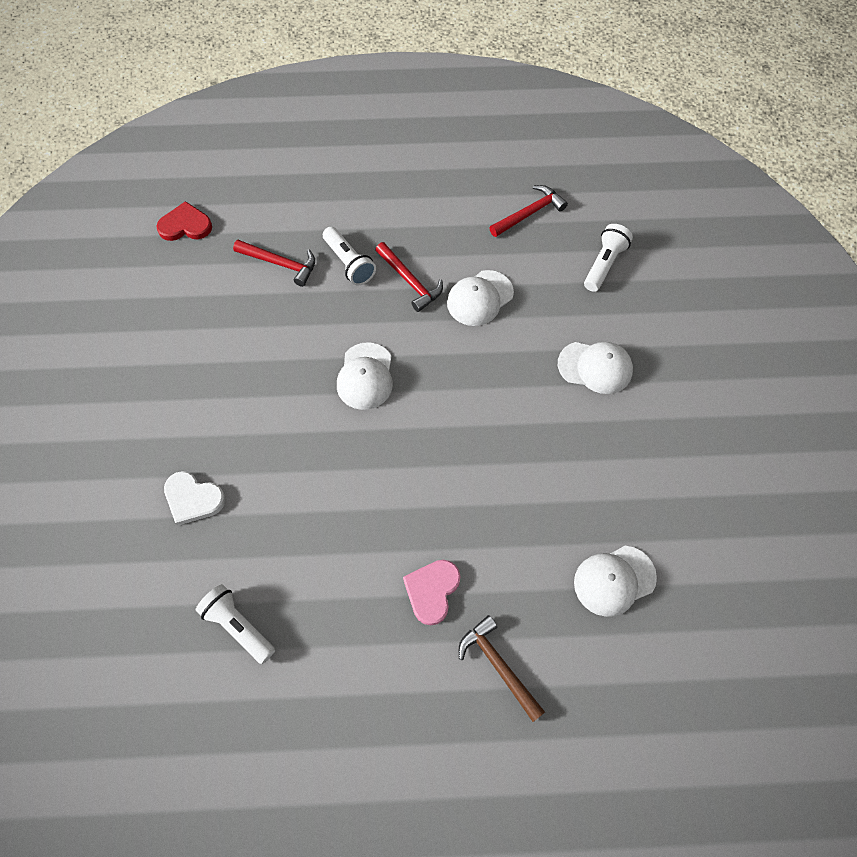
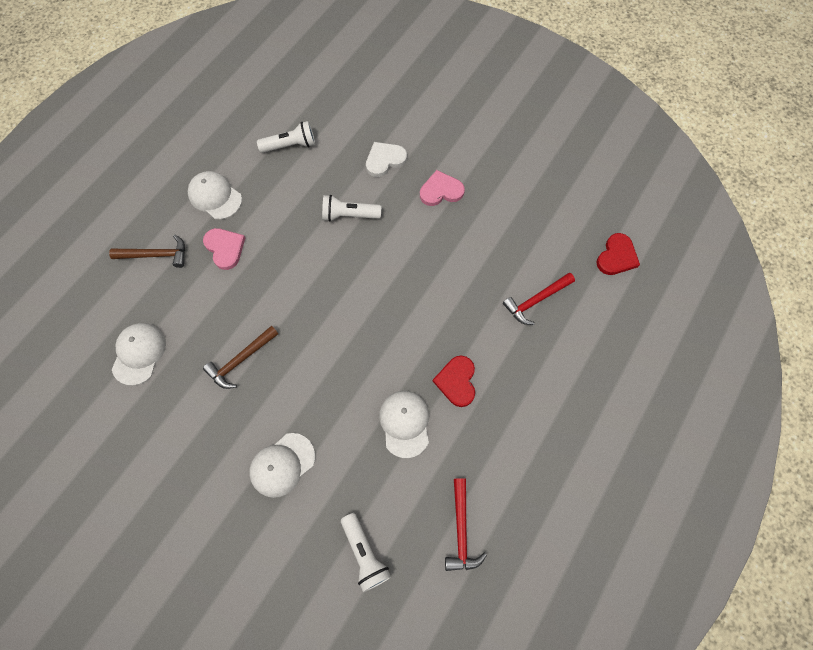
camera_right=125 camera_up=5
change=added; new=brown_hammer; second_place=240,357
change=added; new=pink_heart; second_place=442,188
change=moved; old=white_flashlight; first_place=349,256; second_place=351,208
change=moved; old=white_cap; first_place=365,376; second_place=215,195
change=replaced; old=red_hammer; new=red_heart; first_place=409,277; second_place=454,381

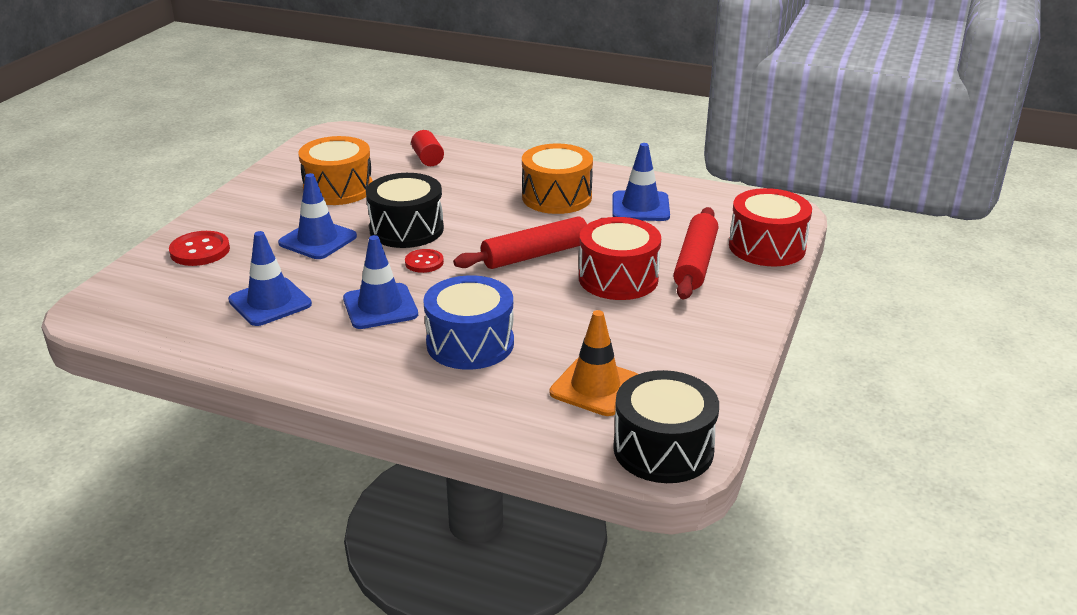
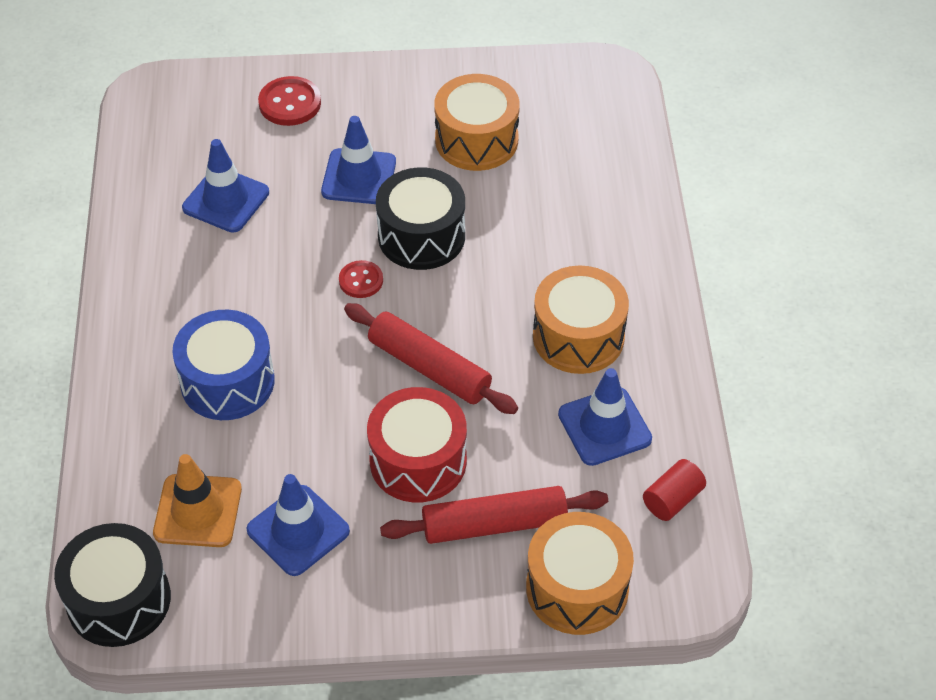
camera_right=65 camera_up=20
change=moved; old=blue_traffic_cone; first_place=380,282; second_place=298,525
change=moved; old=red_cylinder; first_place=427,148; second_place=674,490
change=recoloured; old=red_drum; new=orange_drum; first_place=770,227; second_place=580,573

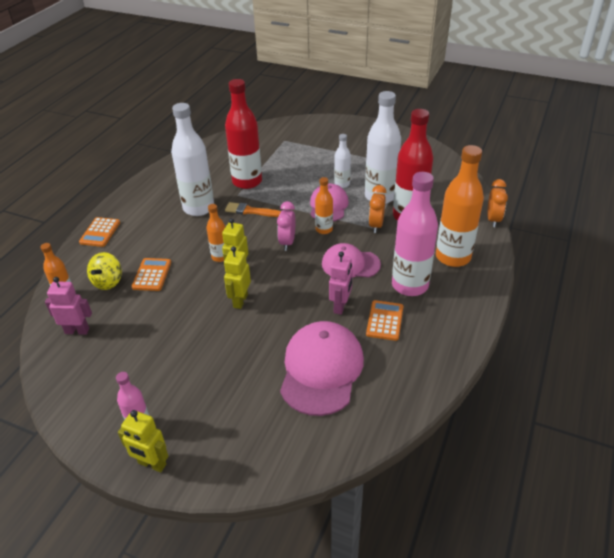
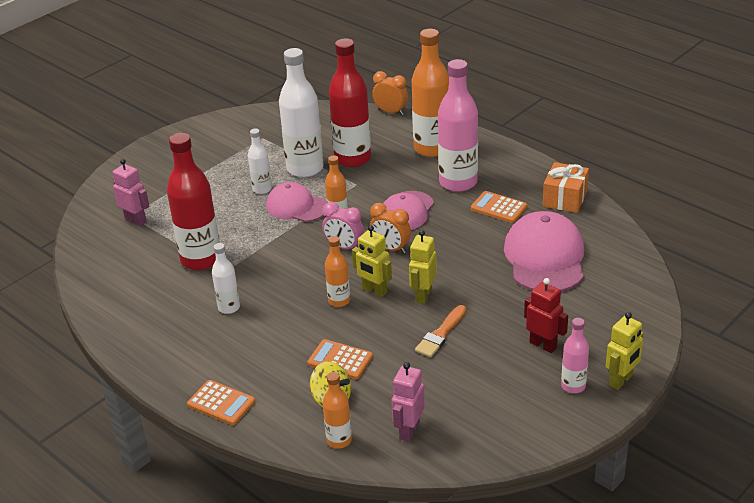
camera_right=-70 camera_up=-5
change=added; new=red_robot; second_place=546,315
change=added; new=orange_gift; second_place=566,187
change=moved; old=orange_brush; first_place=253,209; second_place=440,331
change=moved; old=pink_robot; first_place=341,283; second_place=131,192
change=moved; old=orange_clock; first_place=377,209; second_place=390,228
change=turned; old=yellow_robot; first_place=237,277; second_place=423,267; degrees=75
change=turned; old=pink_cap; first_place=322,368; second_place=544,251; degrees=60
change=resized; old=white_bottle; first_place=192,159; second_place=226,278; factor=0.52

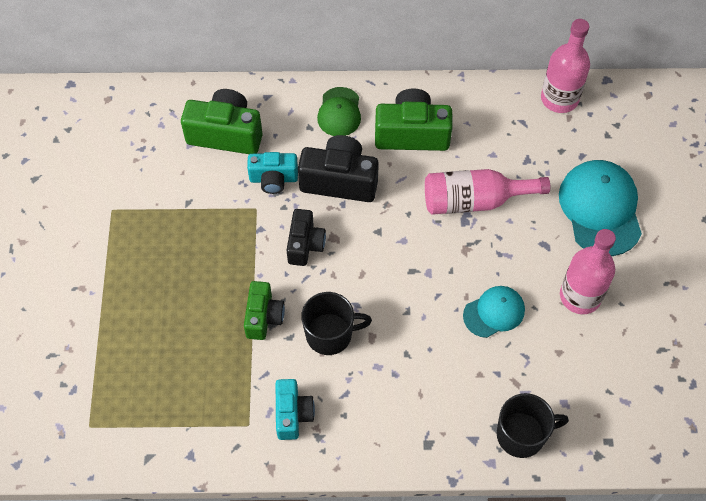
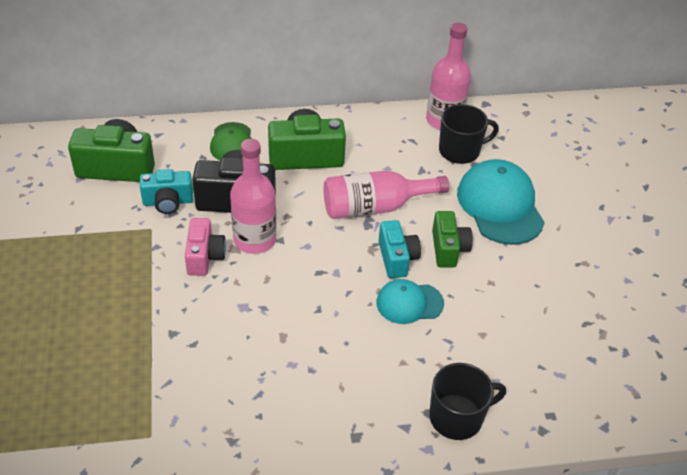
camera_right=-10 camera_up=-15
change=moved; old=green_camera; first_place=264,310; second_place=452,239
change=moved; old=turquoise_camera; first_place=295,409; second_place=399,249
change=moved; old=black_mug; first_place=336,323; second_place=469,134
change=moved; old=pink_bottle; first_place=588,271; second_place=253,196
change=recoloured; old=black_camera; new=pink_camera; first_place=306,237; second_place=205,247
change=turned; old=turquoise_cap; first_place=494,312; second_place=410,301; degrees=-150

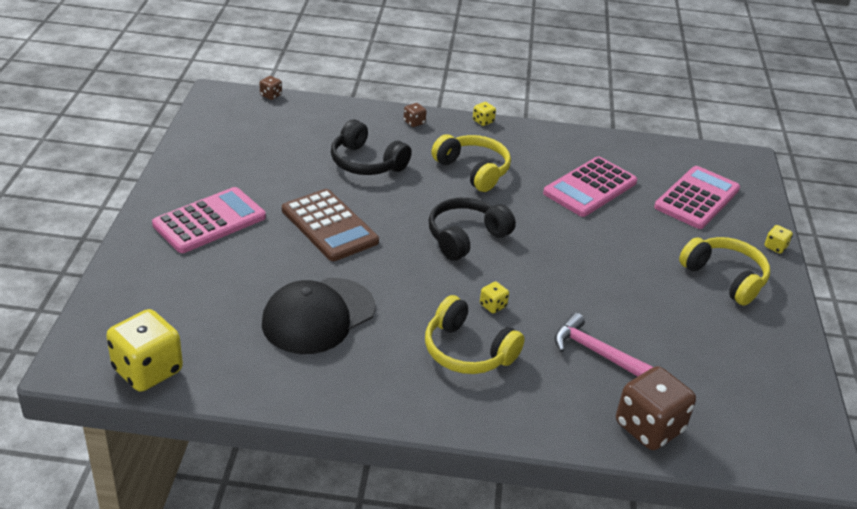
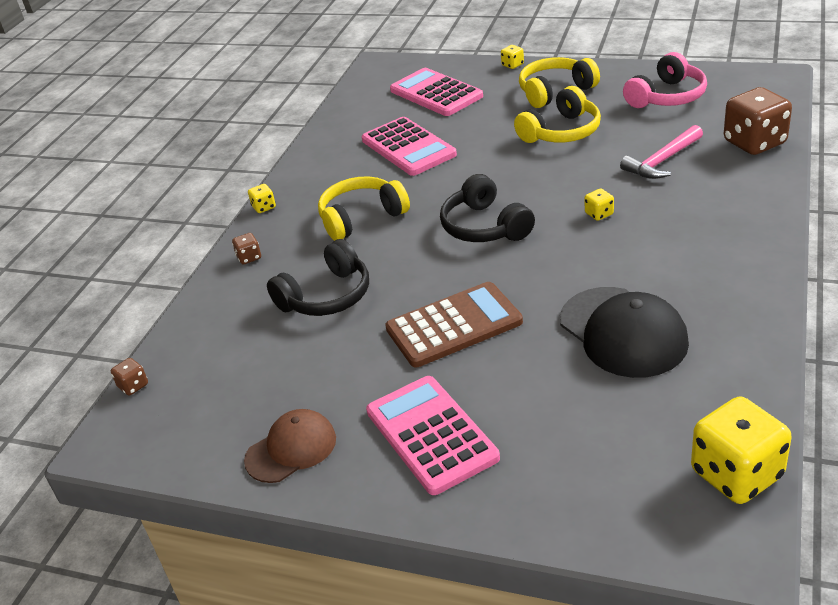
camera_right=-70 camera_up=0
change=added; new=brown_cap; second_place=290,446
change=added; new=pink_headphones; second_place=665,80
change=moved; old=yellow_headphones; first_place=475,334; second_place=557,114

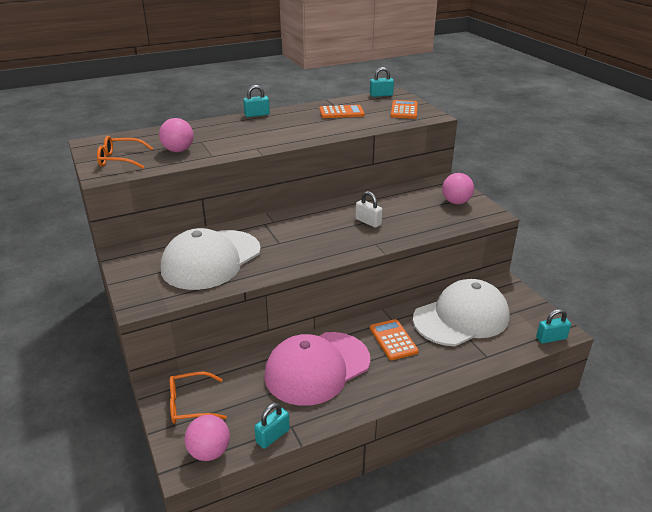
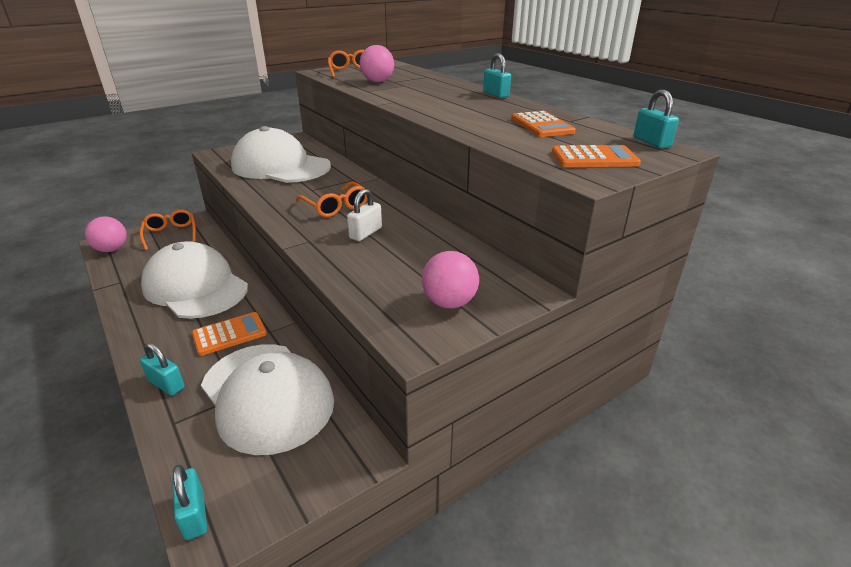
camera_right=80 camera_up=0
change=added; new=orange_glasses; second_place=332,199
change=moved; old=turquoise_padlock; first_place=272,426; second_place=162,369
change=recoloured; old=pink_cap; new=white_cap; first_place=317,369; second_place=194,280

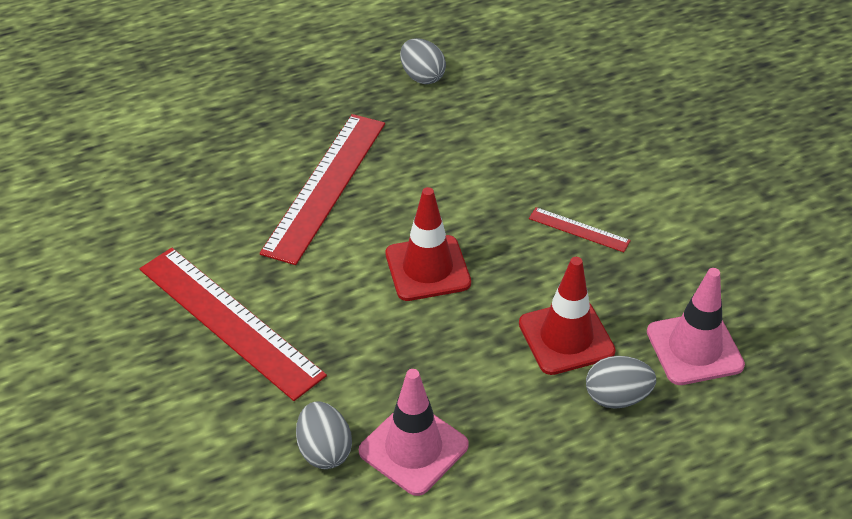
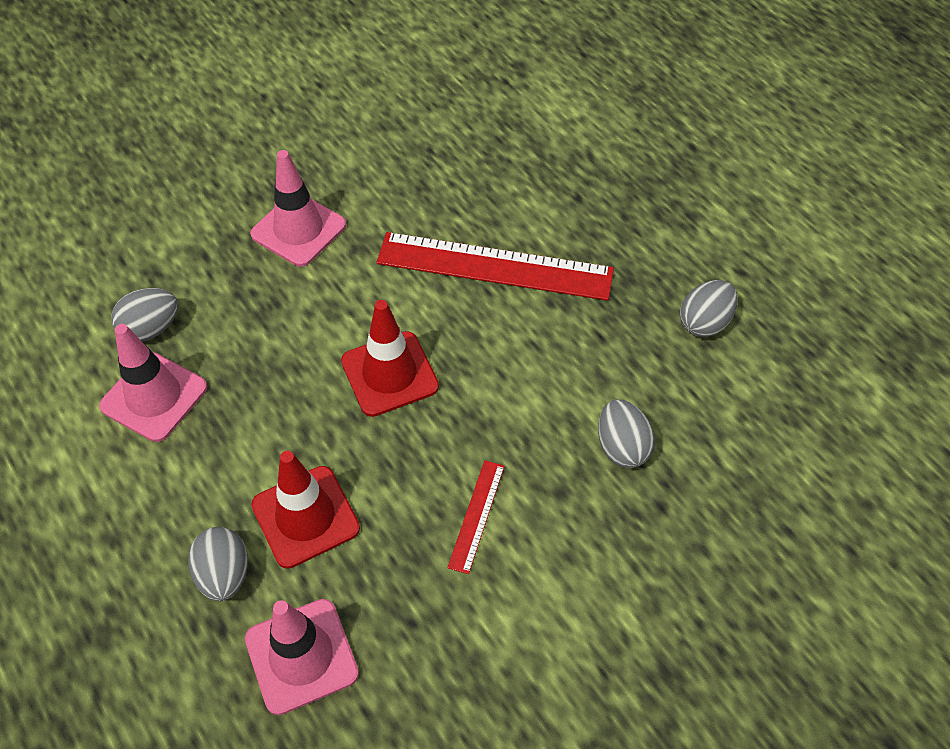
camera_right=80 camera_up=10
change=added; new=grey_egg; second_place=626,433
change=replaced; old=red_ruler; new=pink_traffic_cone; first_place=233,324; second_place=298,208

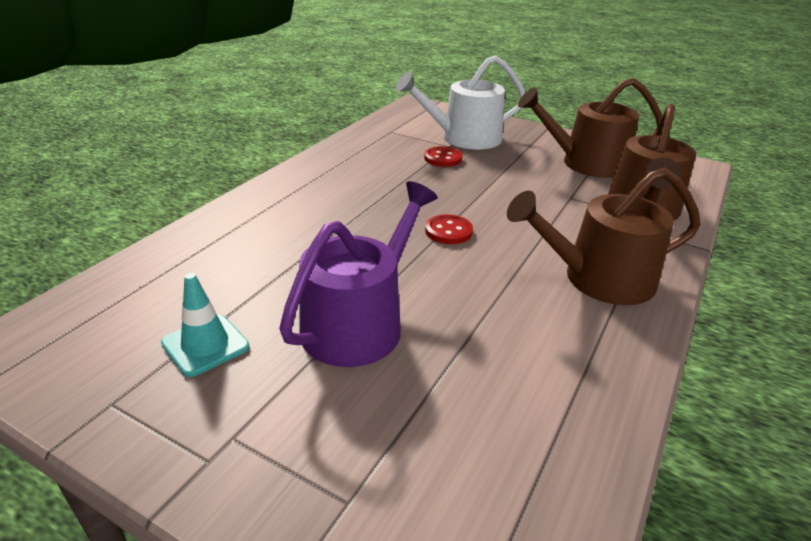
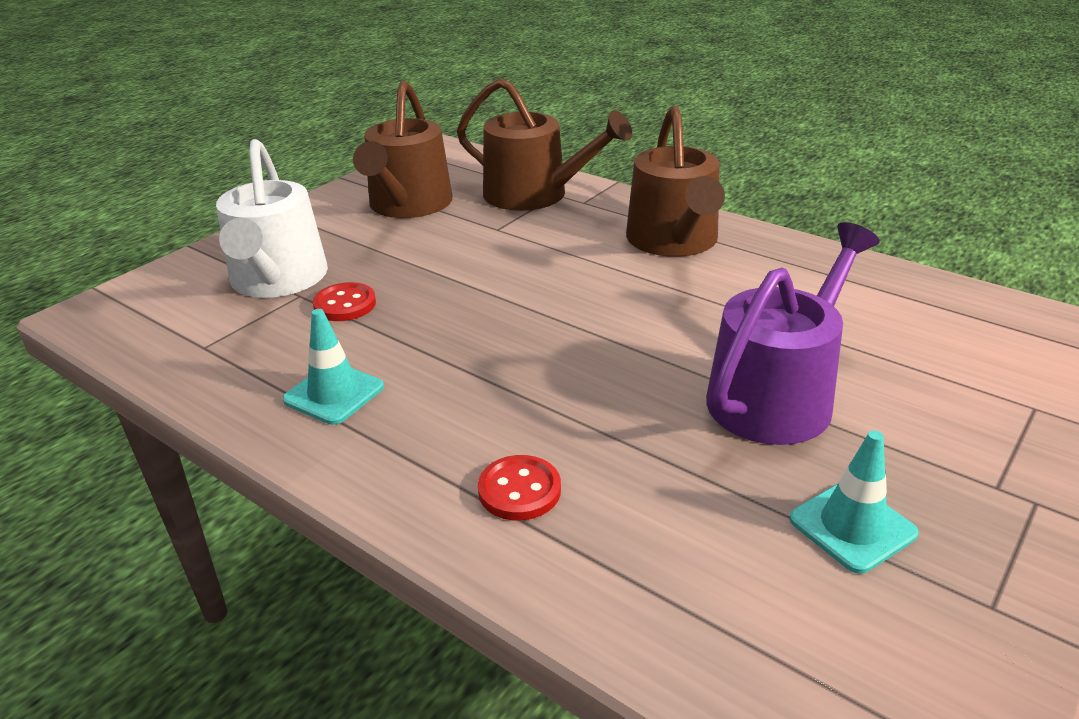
camera_right=-80 camera_up=0
change=added; new=turquoise_traffic_cone; second_place=333,367
change=moved; old=red_button; first_place=449,229; second_place=519,488
change=turned; old=purple_watering_can; first_place=358,274; second_place=793,333; degrees=90

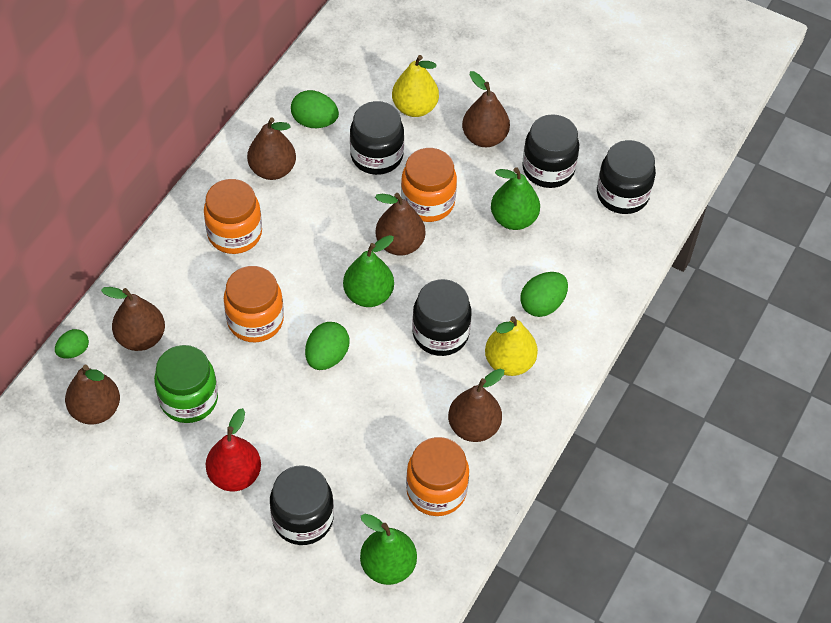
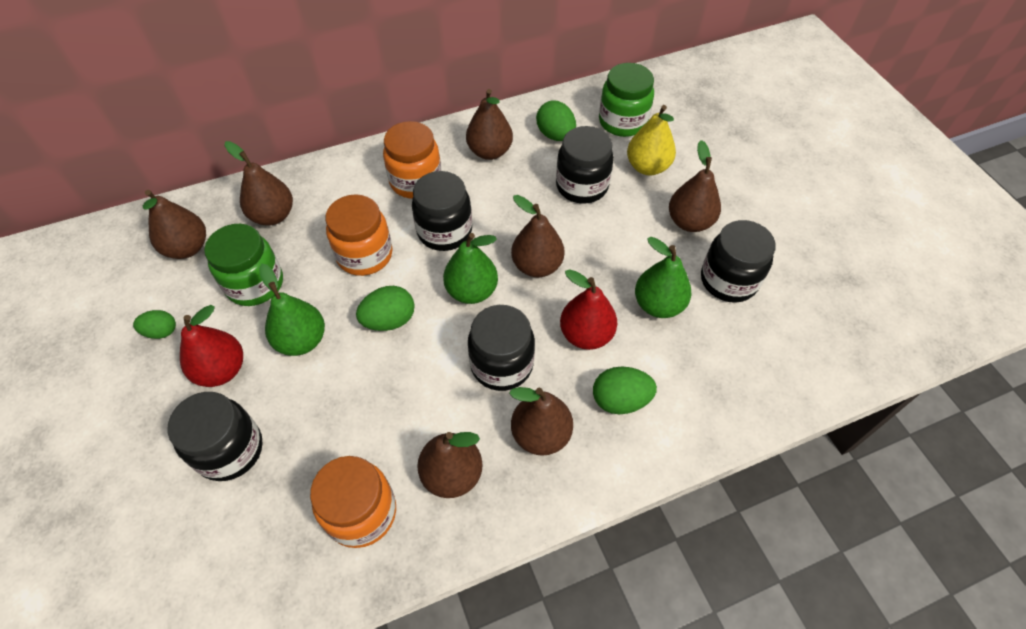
camera_right=40 camera_up=0
change=removed; old=orange_jar; first_place=429,185
change=added; new=red_pear; second_place=588,309
change=added; new=green_jar; second_place=626,100
change=moved; old=green_egg; first_place=72,344; second_place=154,324
change=moved; old=green_pear; first_place=388,549; second_place=292,310
change=moved; old=black_jar; first_place=626,177; second_place=442,211
change=recoloured; old=yellow_pear; new=brown_pear; first_place=511,346; second_place=541,421

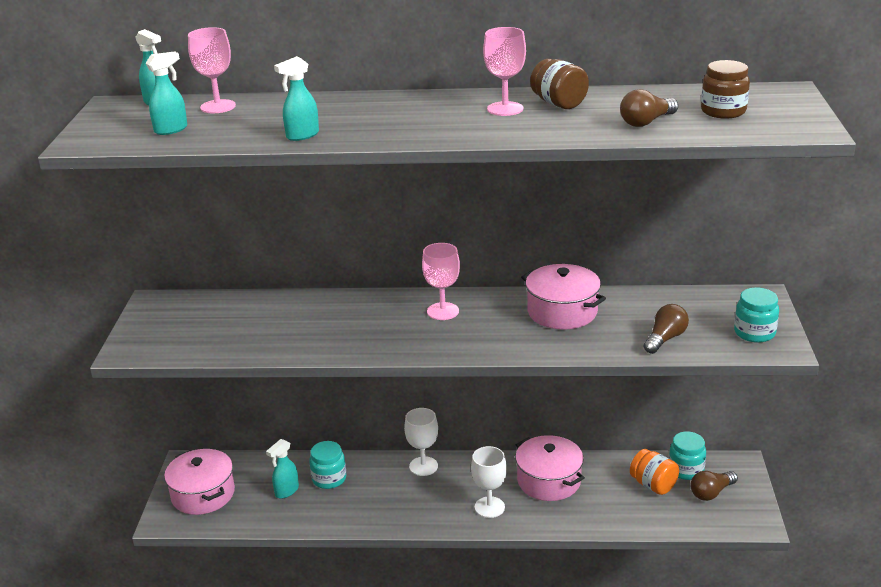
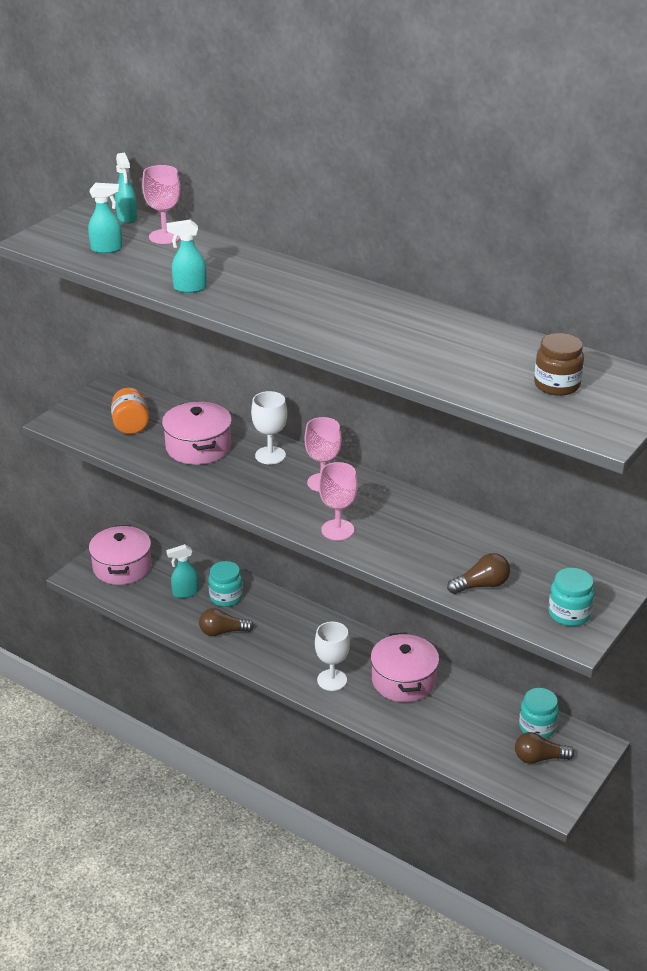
camera_right=30 camera_up=5
change=removed; old=brown_jar; first_place=559,84
change=moved; old=white_goblet; first_place=421,442; second_place=269,428
change=moved; old=pink_goblet; first_place=504,71; second_place=338,501
change=moved; old=pink_pot; first_place=563,296; second_place=197,433
change=moved; old=brown_light_bulb; first_place=649,108; second_place=226,622
change=moved; old=orange_jar; first_place=654,472; second_place=130,411

